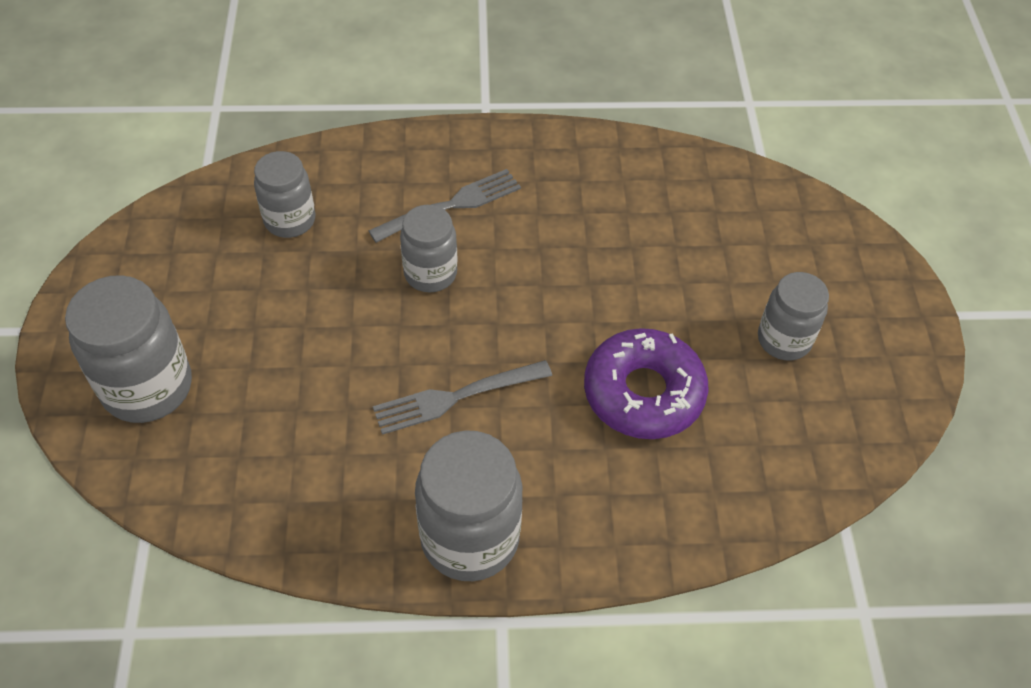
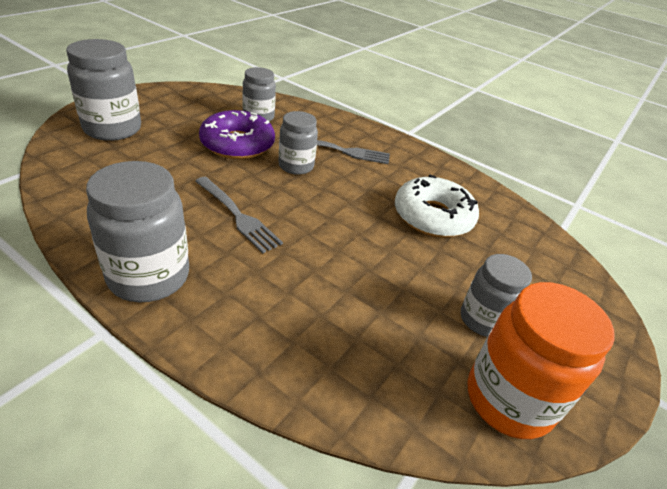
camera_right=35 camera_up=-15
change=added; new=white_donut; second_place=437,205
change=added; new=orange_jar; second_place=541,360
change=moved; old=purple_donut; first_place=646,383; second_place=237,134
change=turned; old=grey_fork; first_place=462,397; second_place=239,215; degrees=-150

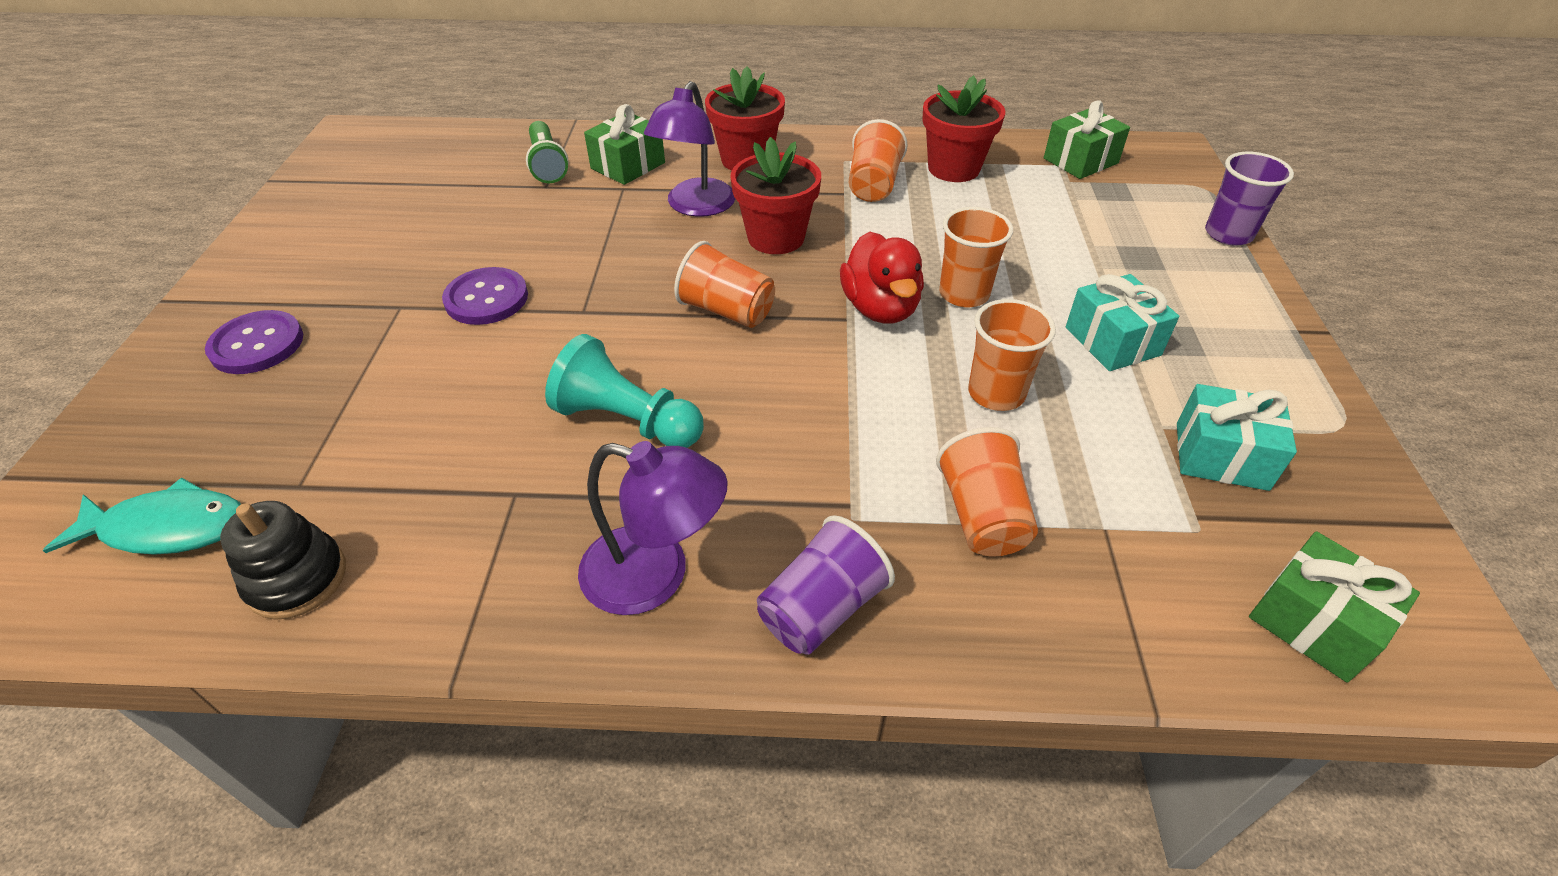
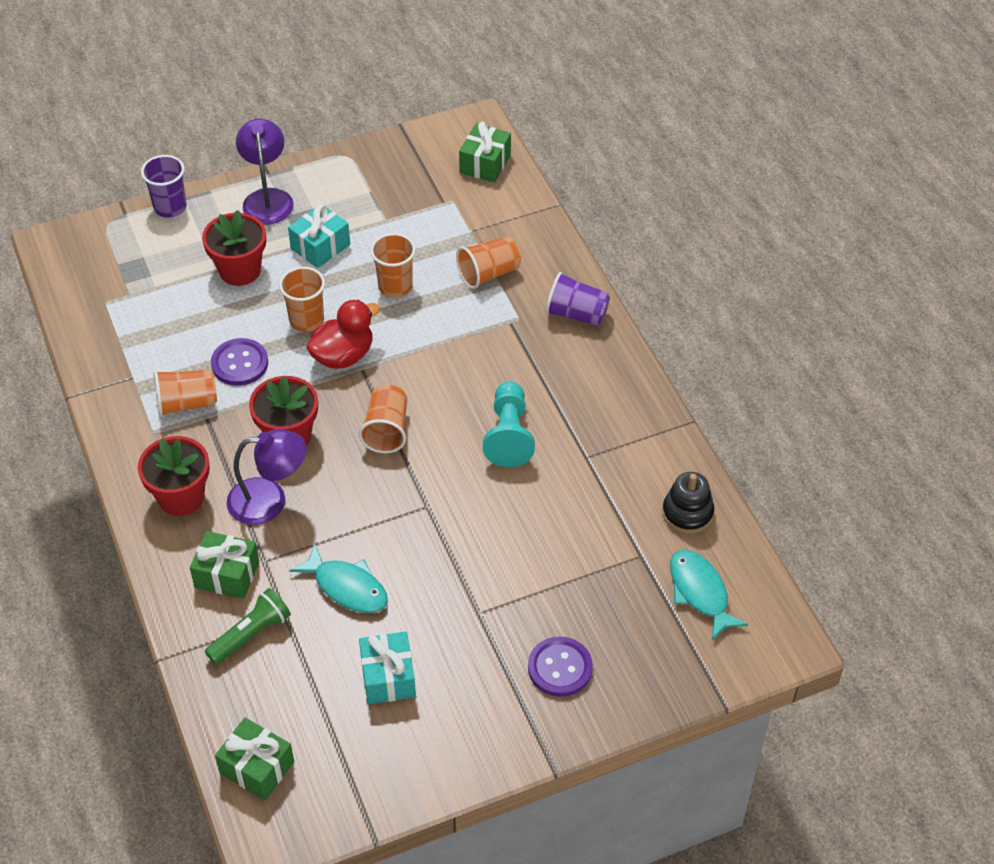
camera_right=-115 camera_up=5
change=added; new=turquoise_fish; second_place=338,578
change=moved; old=purple_button; first_place=485,296; second_place=239,362
change=moved; old=purple_lamp; first_place=653,528; second_place=265,171
change=moved; old=red_flower_pot; first_place=963,128; second_place=234,248
change=moved; old=green_gift; first_place=1087,139; second_place=254,759
change=moved; old=turquoise_gift; first_place=1237,437; second_place=387,667

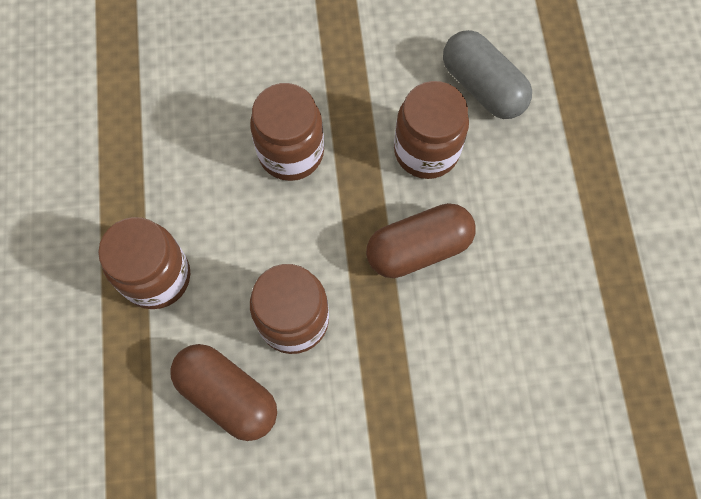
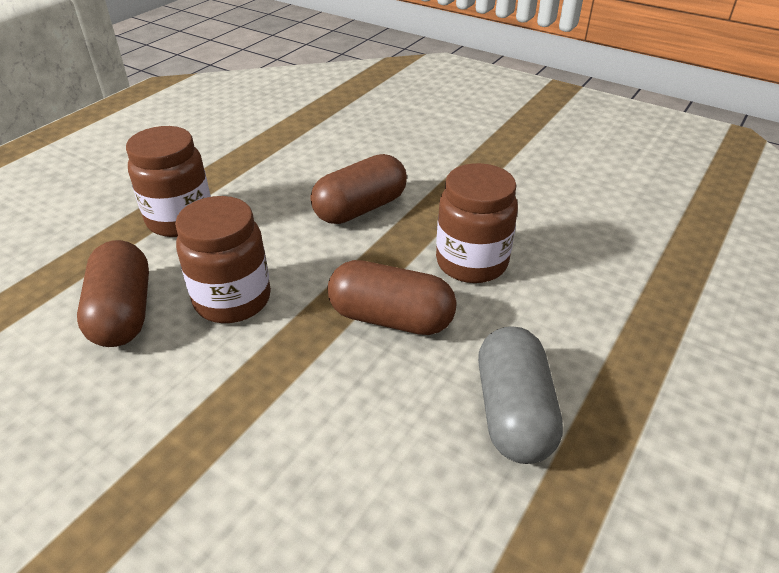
camera_right=40 camera_up=-30
change=moved; old=grey_capsule; first_place=487,74; second_place=520,395
change=replaced; old=brown_jar; new=brown_capsule; first_place=287,132; second_place=359,189

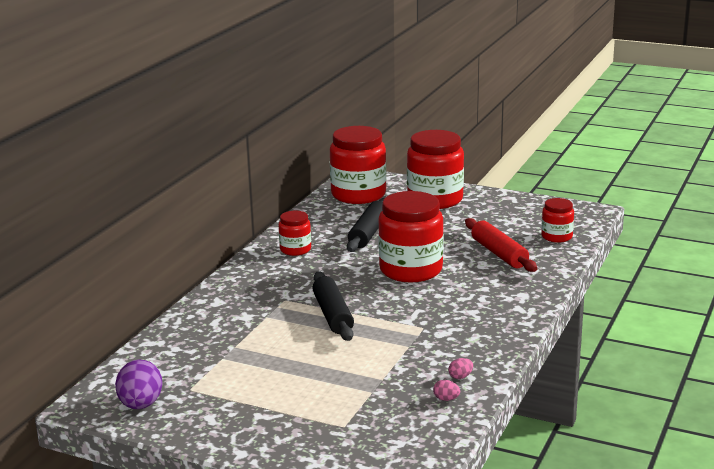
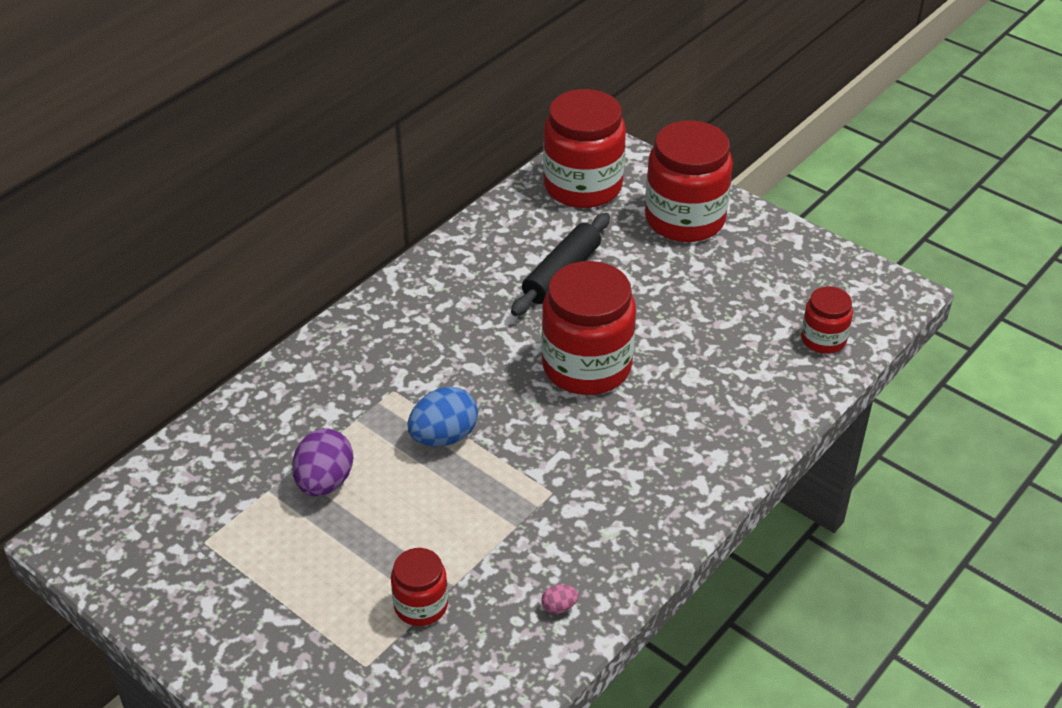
camera_right=15 camera_up=20
change=removed; old=pink_egg; first_place=446,390
change=removed; old=red_rolling_pin; first_place=501,245
change=moved; old=purple_egg; first_place=139,384; second_place=322,462
change=moved; old=red_jar; first_place=295,233; second_place=419,587
change=replaced; old=black_rolling_pin; new=blue_egg; first_place=333,306; second_place=443,416

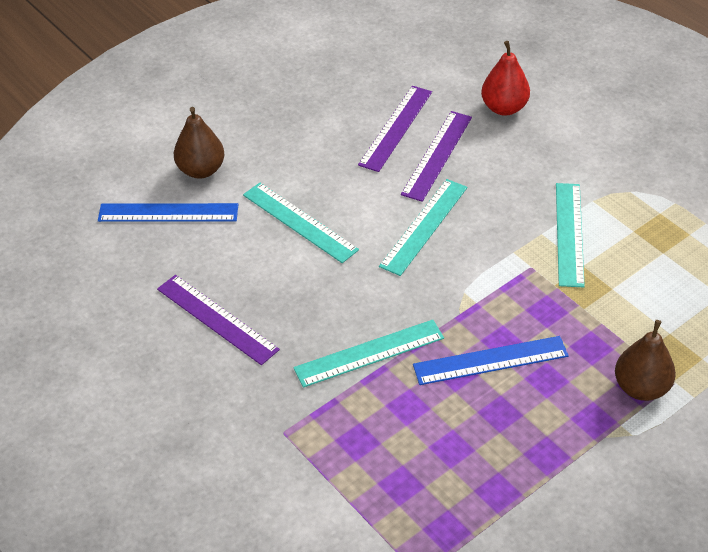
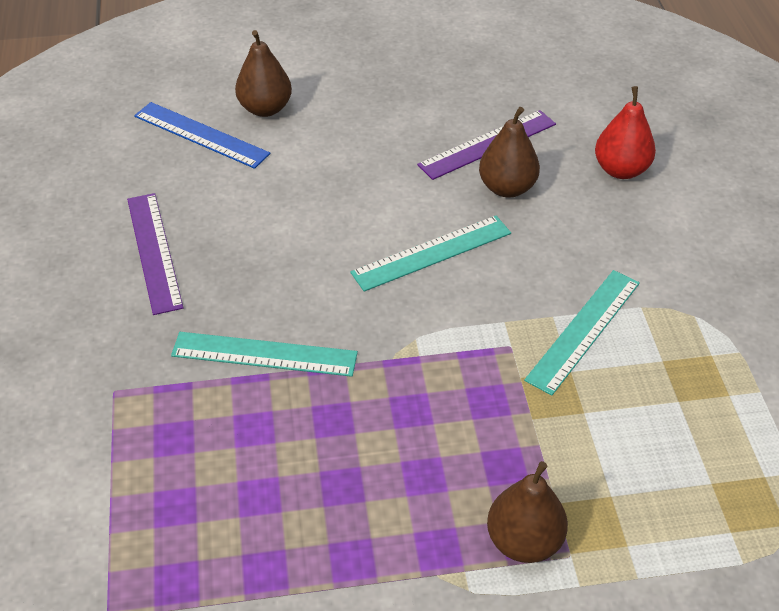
camera_right=30 camera_up=0
change=removed; old=turquoise_ruler; first_place=301,223
change=removed; old=blue_ruler; first_place=491,360
change=replaced; old=purple_ruler; new=brown_pear; first_place=436,156; second_place=509,152

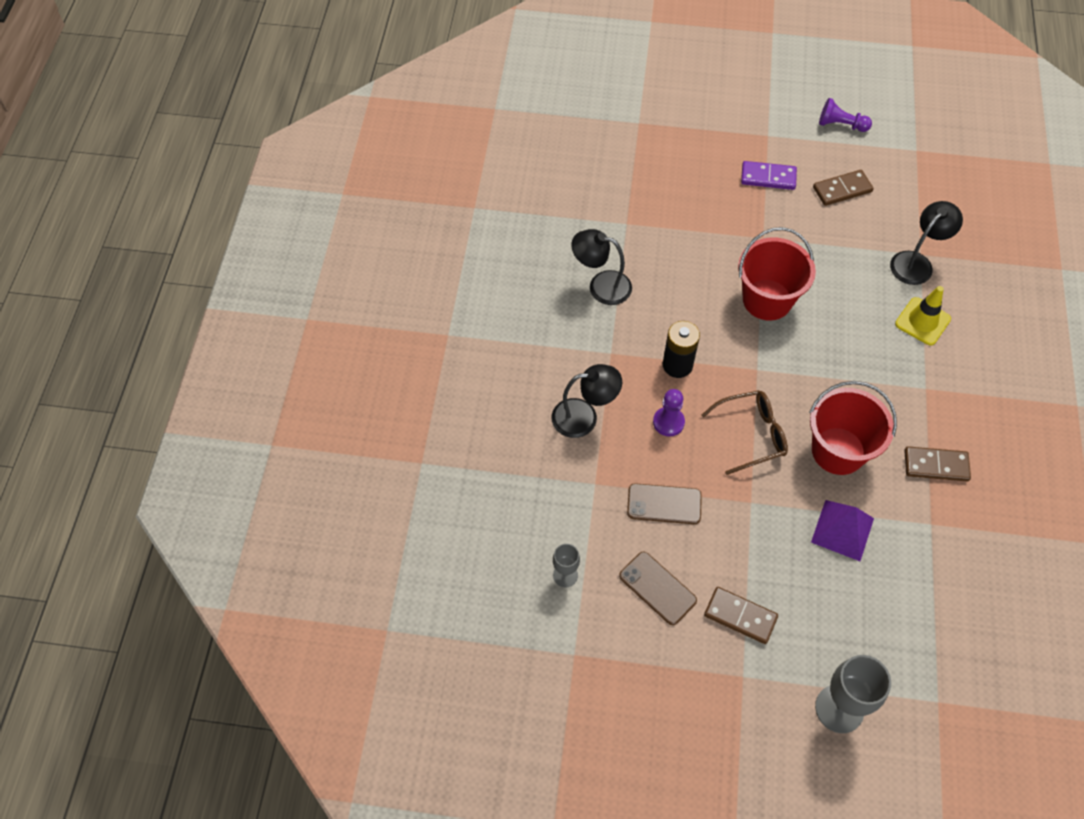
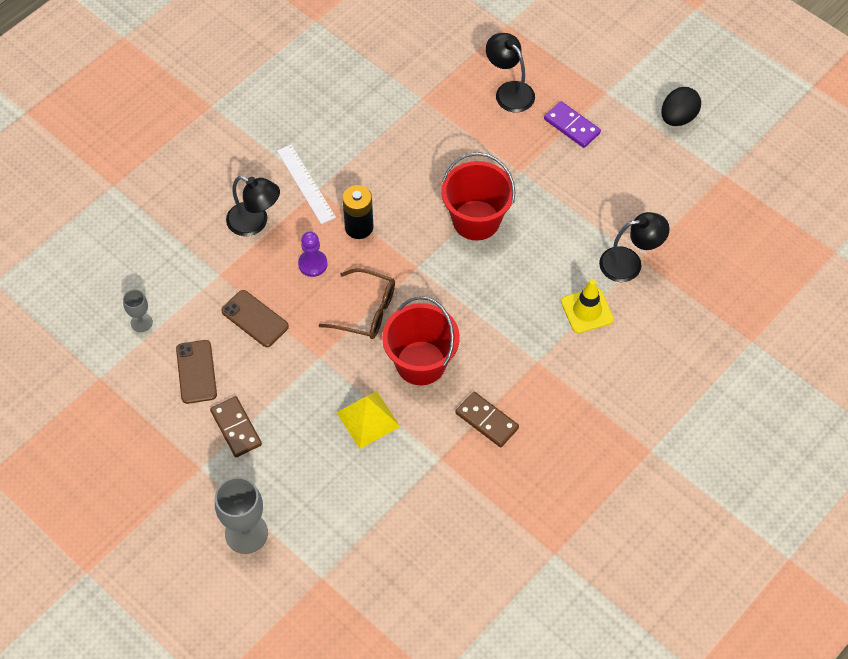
camera_right=35 camera_up=0
change=removed; old=brown_domino; first_place=843,188
change=added; new=white_ruler; second_place=306,184
change=moved; old=black_lamp; first_place=601,267; second_place=510,72
change=replaced; old=purple_pawn; new=black_egg; first_place=845,115; second_place=681,106
change=recoloured; old=purple_pyramid; new=yellow_pyramid; first_place=842,530; second_place=368,420

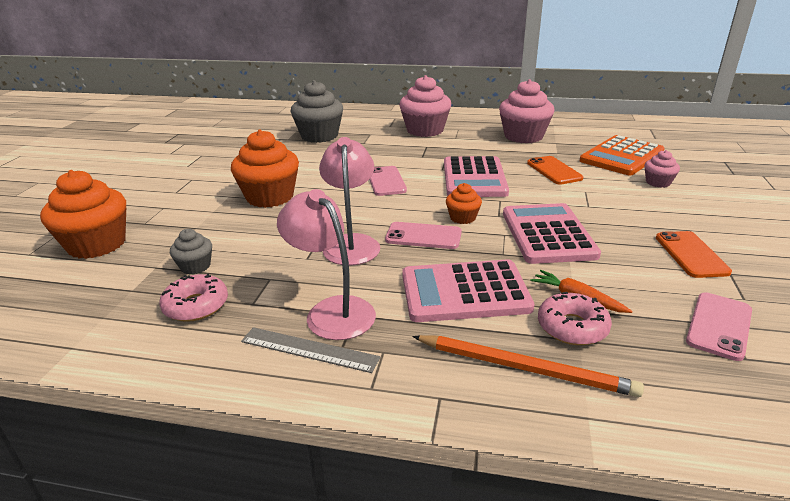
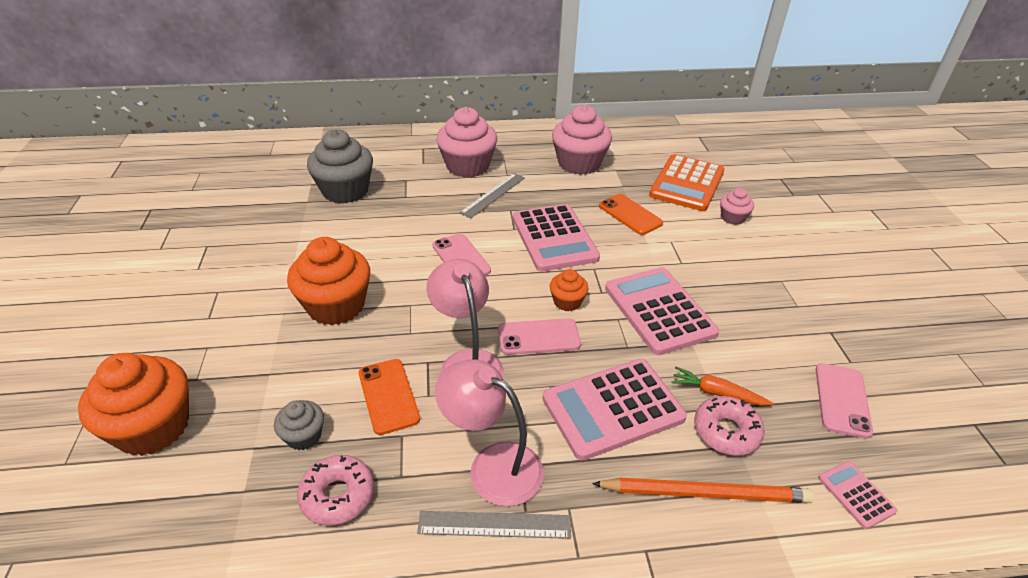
camera_right=-20 camera_up=10
change=added; new=grey_ruler; second_place=492,195
change=added; new=pink_calculator; second_place=858,495
change=moved; old=orange_phone; first_place=694,254; second_place=389,397

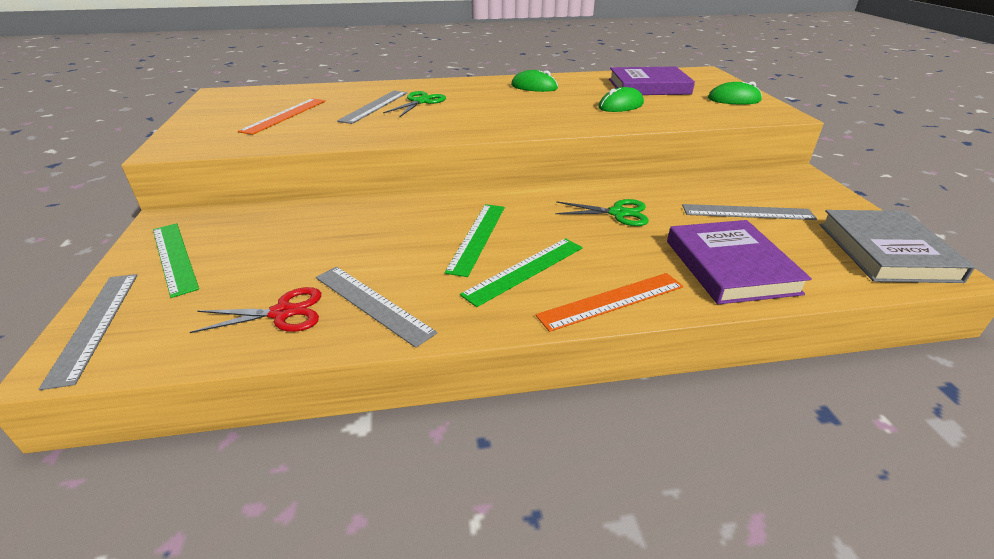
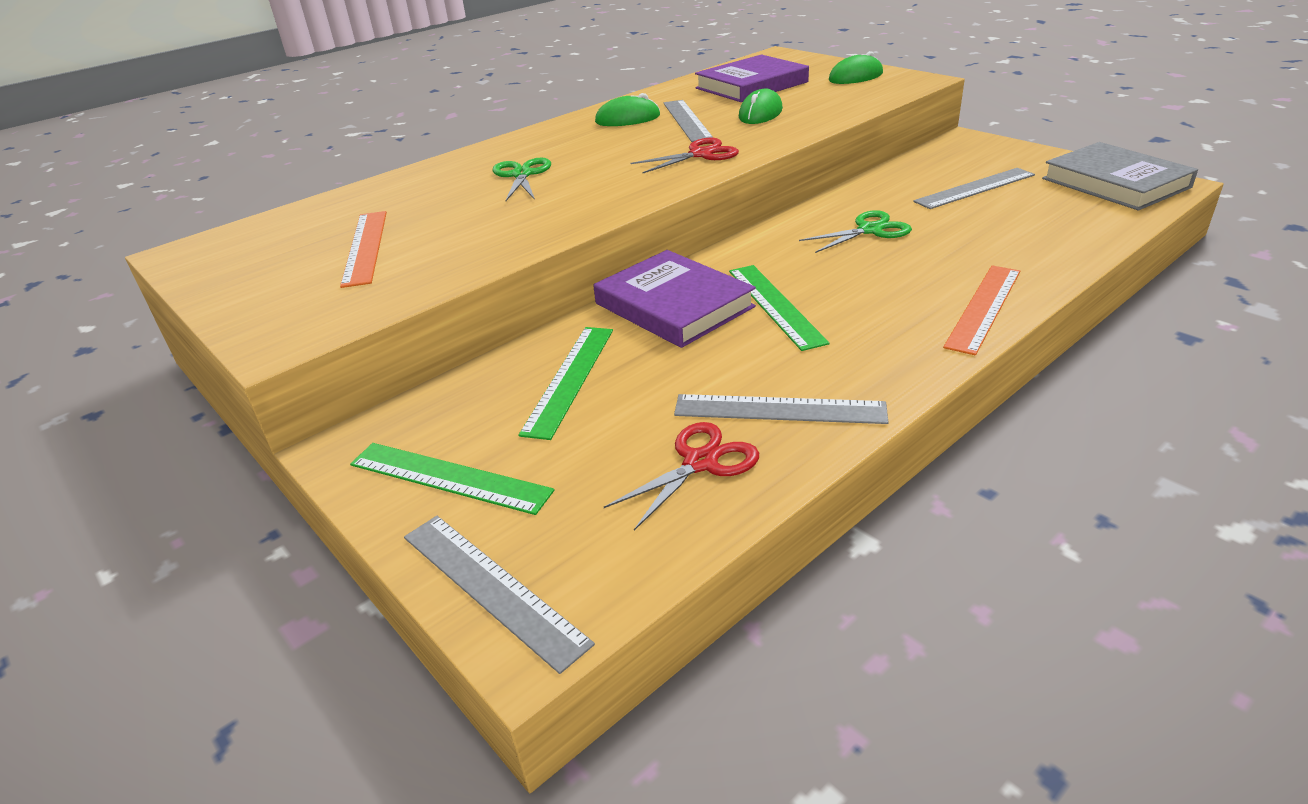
camera_right=-30 camera_up=0
change=added; new=red_scissors; second_place=684,155
change=moved; old=grey_ruler; first_place=372,107; second_place=688,121
change=moved; old=green_ruler; first_place=521,272; second_place=566,383
change=moved; old=purple_book; first_place=739,262; second_place=674,299

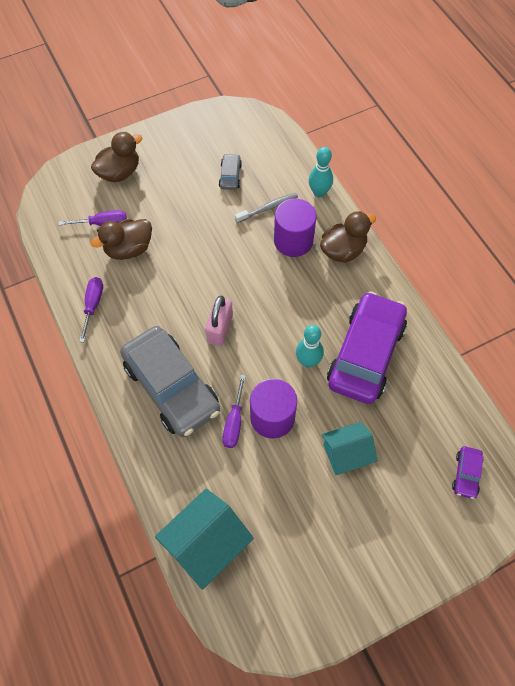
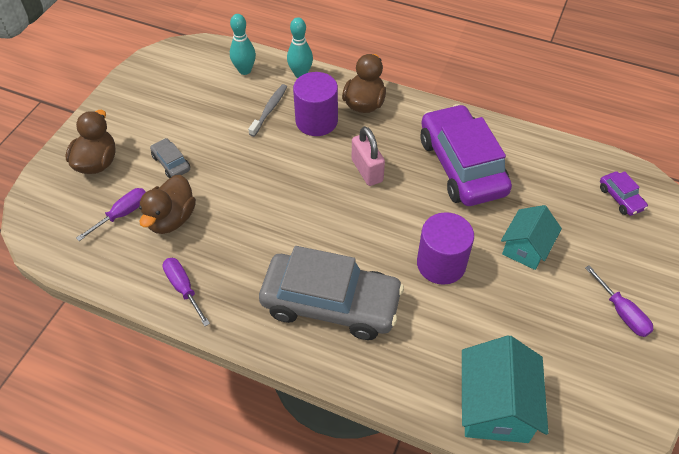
camera_right=-40 camera_up=-10
change=moved; old=pink_padlock; first_place=219,321; second_place=368,156
change=moved; old=grey_car; first_place=230,172; second_place=170,158
change=moved; old=purple_screwdriver; first_place=234,411; second_place=619,301
change=moved; old=turquoise_bowling_pin; first_place=310,346; second_place=243,44

